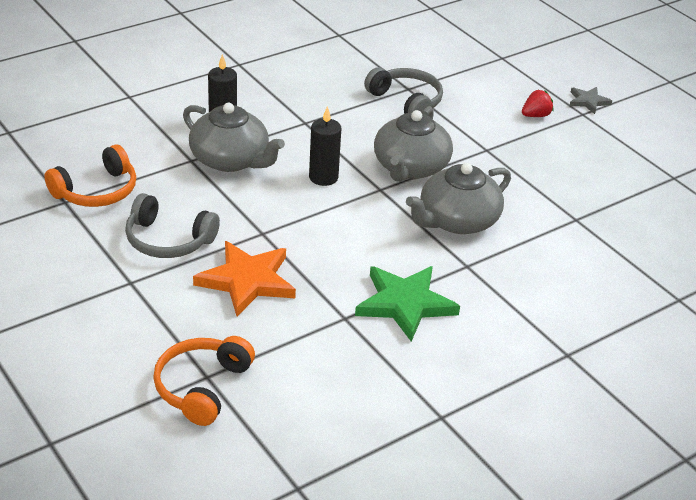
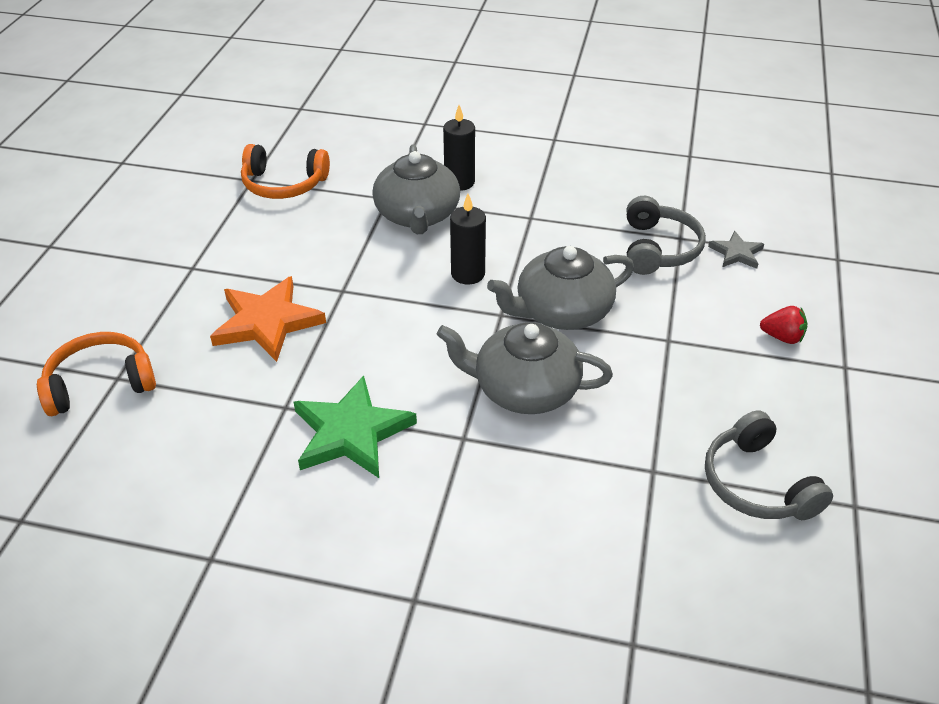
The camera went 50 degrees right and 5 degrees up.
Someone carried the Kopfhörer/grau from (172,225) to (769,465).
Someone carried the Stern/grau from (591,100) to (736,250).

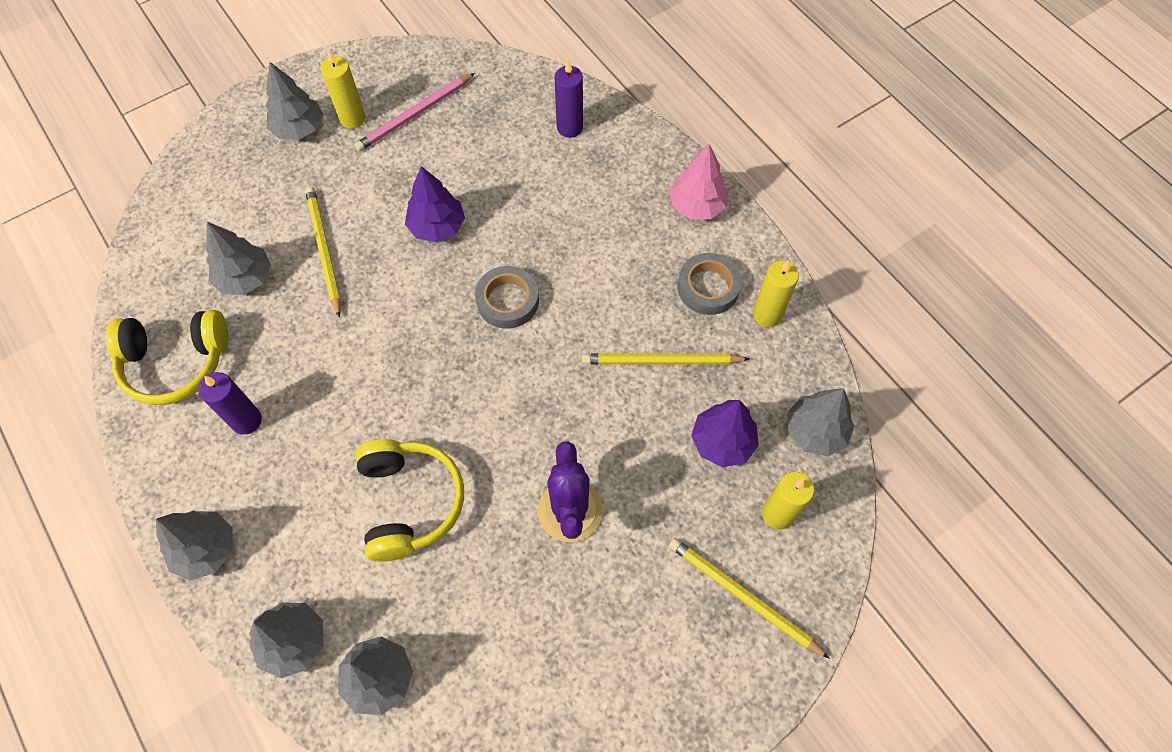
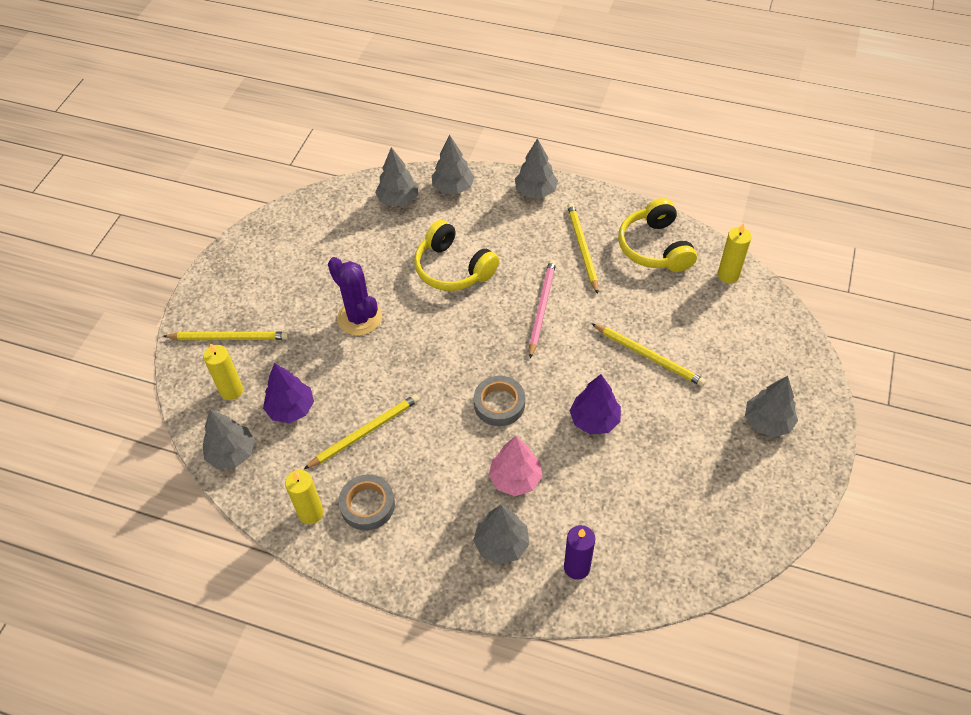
The camera went 145 degrees right and 10 degrees down.
Someone carried the Baum/grau from (238,258) to (501,535).
Someone carried the Baum/rosa from (698,181) to (516,466).
Someone carried the Bleistift/rosa from (414,112) to (542,308).
Someone swapped the Kerze/lila at (230,403) for the Bleistift/gelb at (582,248).
Someone rotated the Kopfhörer/gelb at (166,357) by 60 degrees counterclockwise.
Someone carried the Kerze/gelb from (343,89) to (735,253).

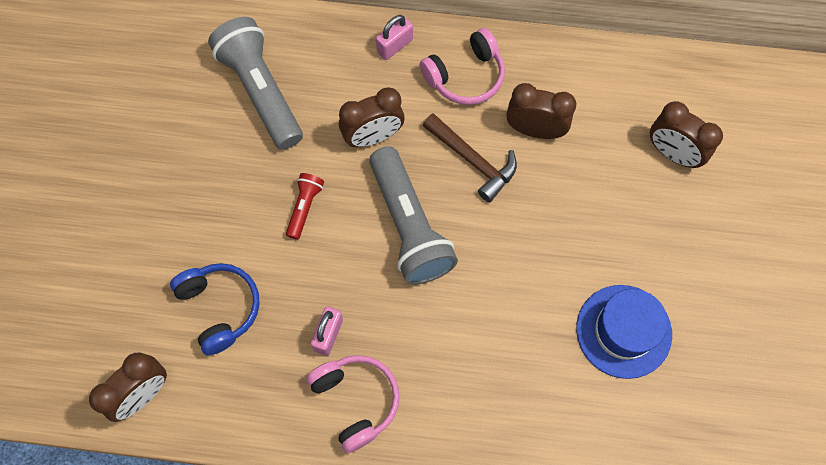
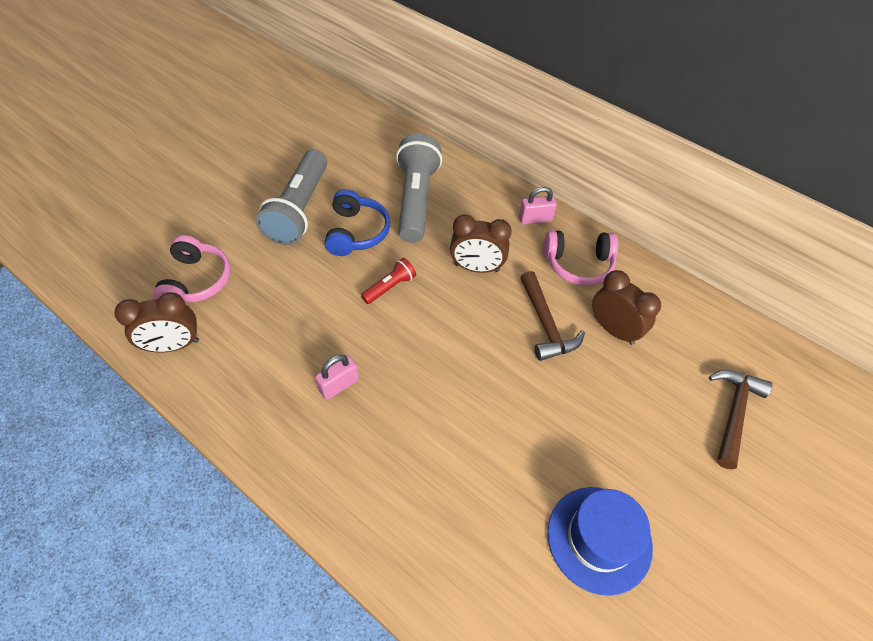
The camera went 30 degrees right and 15 degrees down.
Someone carried the Kopfhörer/rosa from (353,404) to (192,269).
Someone carried the Taschenlampe/grau from (413,215) to (291,197).
Someone carried the Kopfhörer/blau from (215,309) to (357,222).
Someone swapped the Wecker/braun at (686,134) for the Hammer/braun at (741,419).

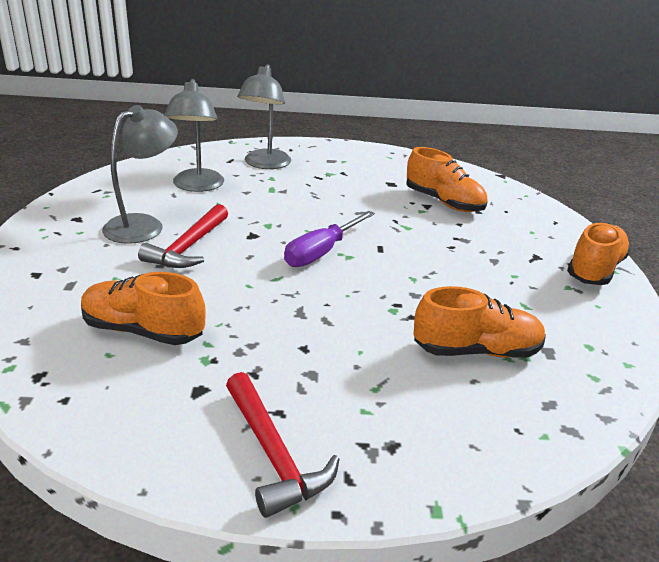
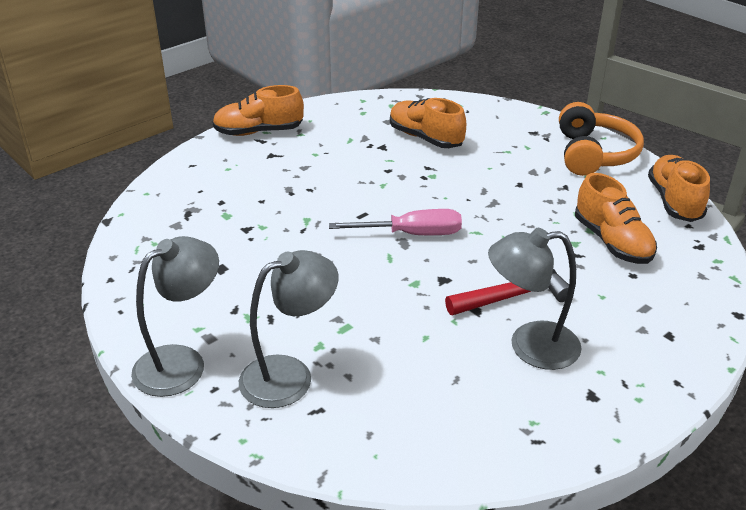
The camera went 130 degrees left and 5 degrees up.
Someone carried the Lampe/grau from (194,135) to (175,316).
Someone repainted the Schraubenzieher/lila at (329,239), which became the Schraubenzieher/rosa at (395,222).
Someone swapped the Hammer/rot at (283,445) for the Kopfhörer/orange at (601,139).
Someone carried the Schuh/orange from (447,179) to (679,188).

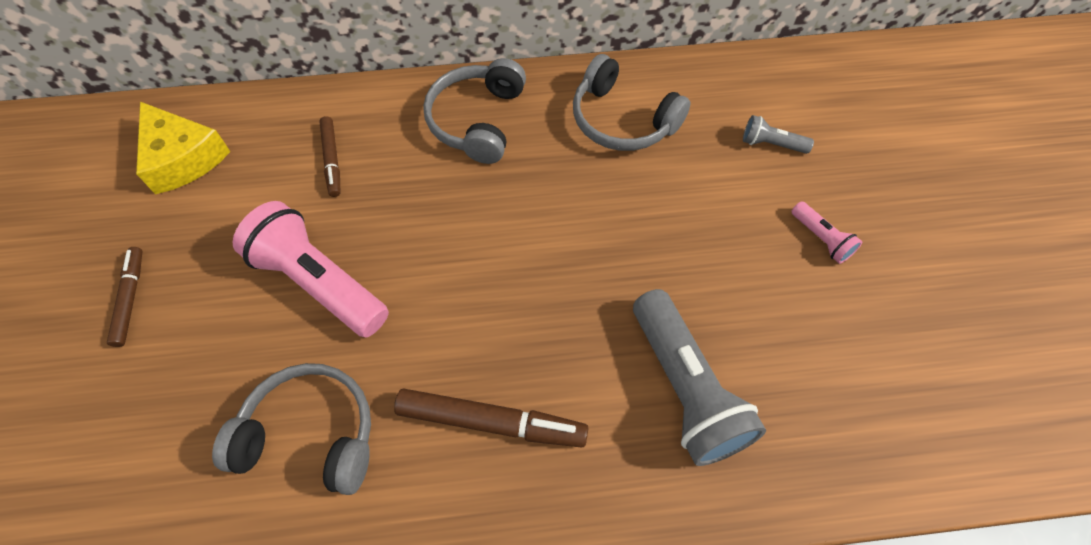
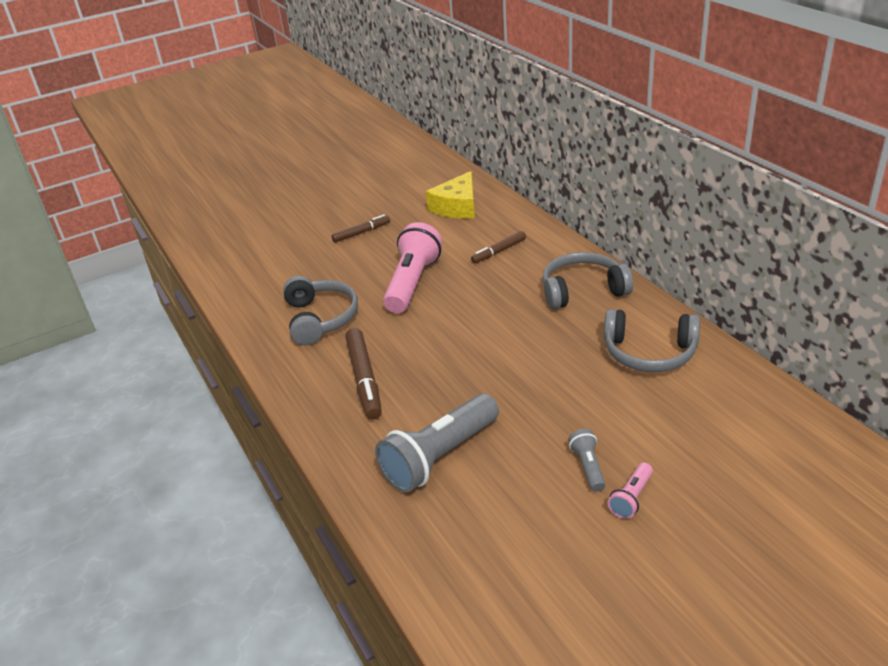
The camera went 70 degrees right and 25 degrees down.
Someone carried the Taschenlampe/grau from (778,134) to (587,460).
Someone rotated the Kopfhörer/grau at (632,102) by 90 degrees counterclockwise.

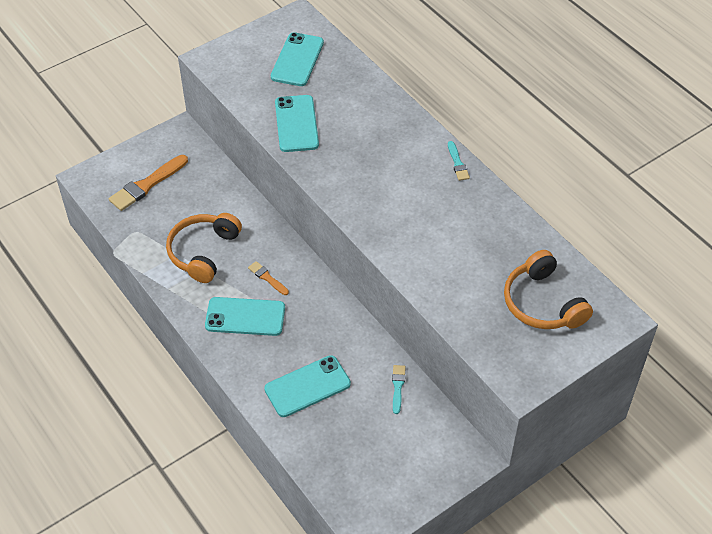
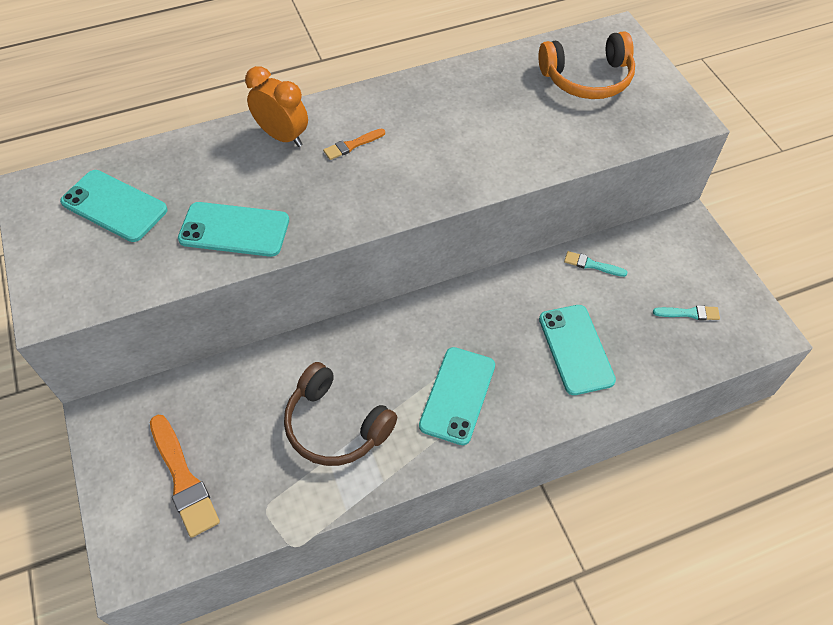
The camera went 75 degrees left and 5 degrees up.
Someone put down the Wecker/orange at (276,106).
Someone repainted the Kopfhörer/orange at (204,248), which became the Kopfhörer/braun at (340,414).
Someone carried the Pinsel/orange from (268,278) to (354,144).
Someone carried the Pinsel/türkis from (459,161) to (686,312).

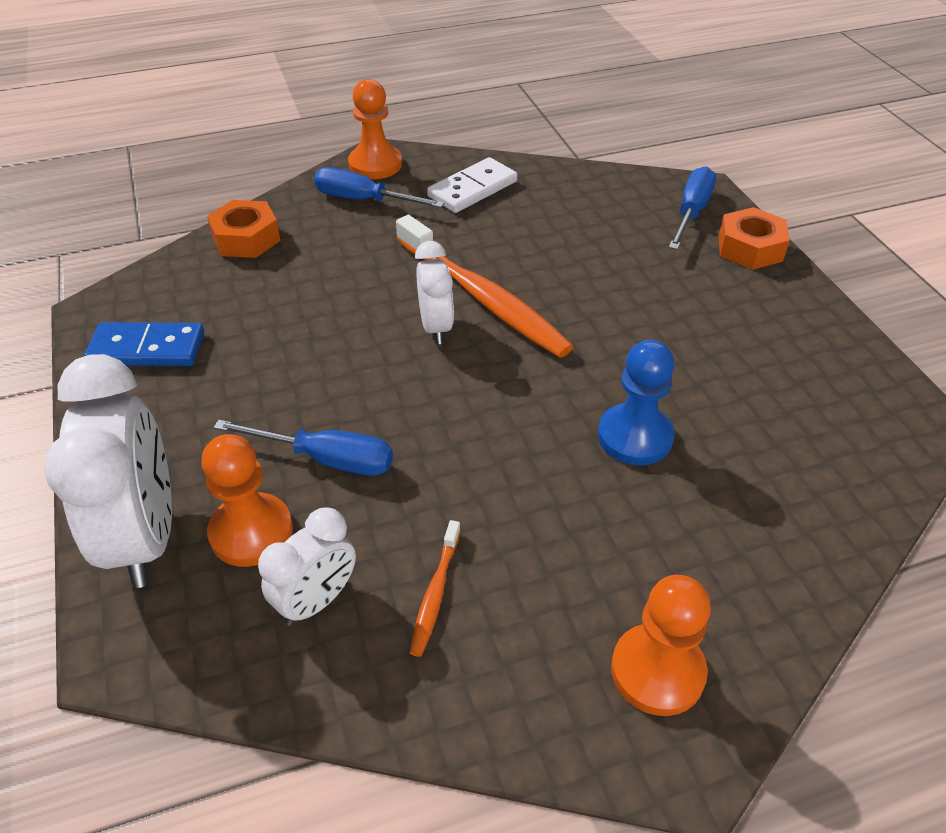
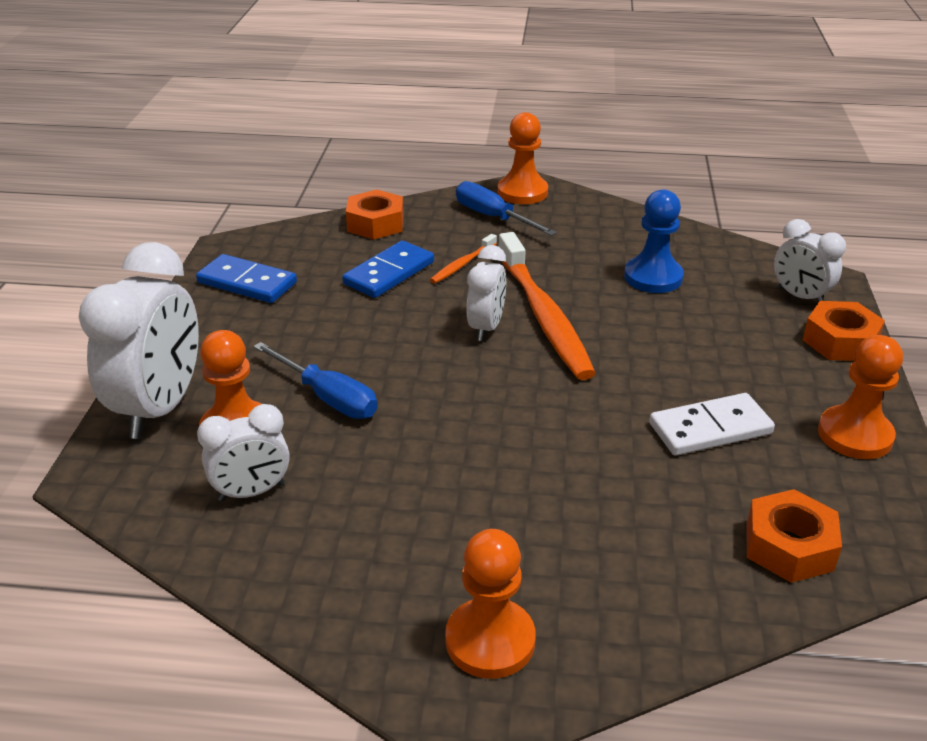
The camera went 25 degrees right and 10 degrees down.
Someone put down the Dominostein/blau at (388,269).
Someone carried the Zahnbürste/orange from (435,588) to (463,259).
Someone carried the Bauer/blau from (636,402) to (654,241).
Someone carried the Dominostein/weiß from (472,185) to (712,424).
Someone put down the Sechskantmutter/orange at (794,536).
Someone swapped the Schraubenzieher/blau at (692,208) for the Wecker/weiß at (810,261).
Someone put down the Bauer/orange at (860,397).

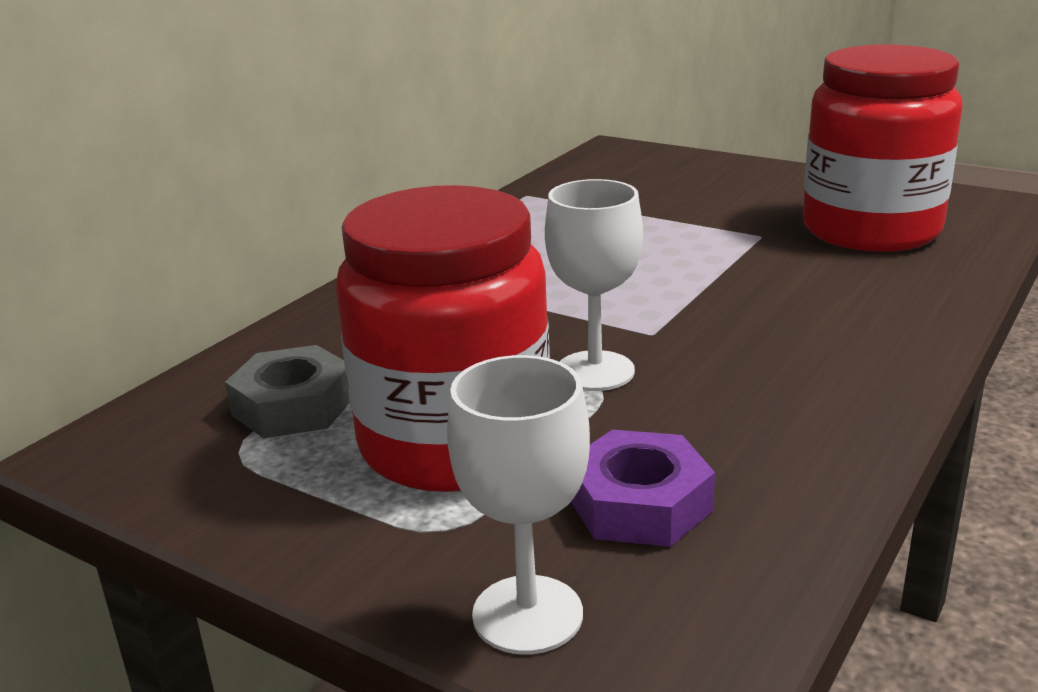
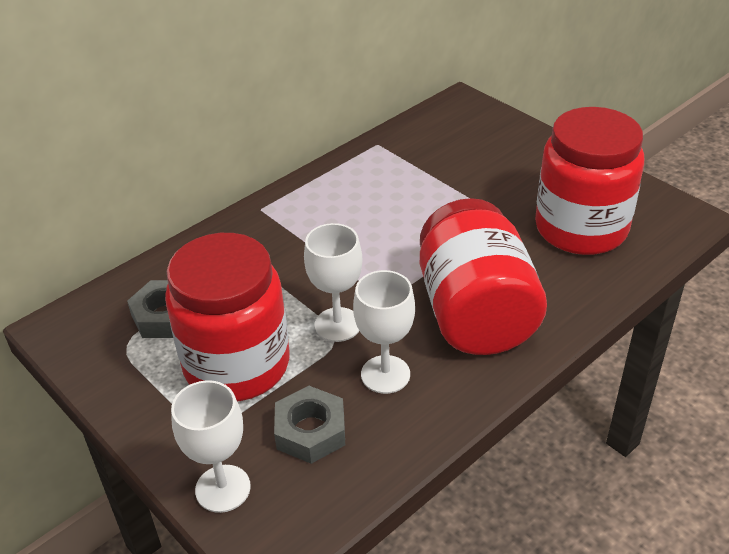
The camera went 15 degrees right and 15 degrees up.
Someone repainted the Sechskantmutter/lila at (643,488), which became the Sechskantmutter/grau at (309,425).
Someone put down the Kelch/weiß at (384,332).
Someone put down the Einmachglas/rot at (483,276).

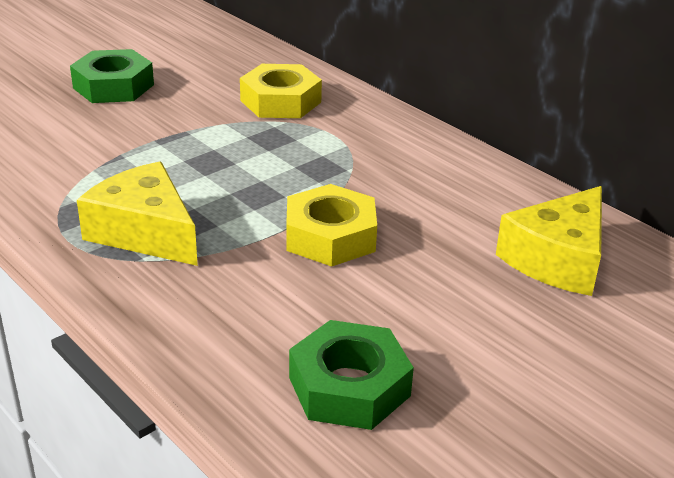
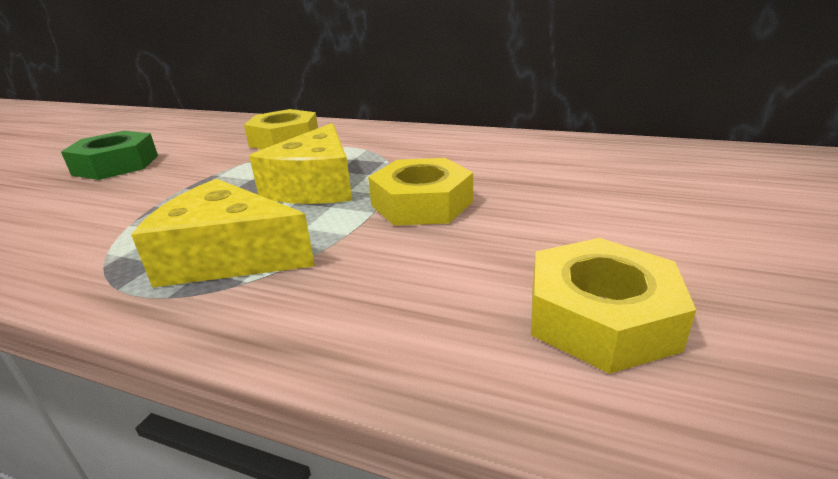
The camera went 25 degrees left and 5 degrees down.
Someone carried the Käse/gelb from (549,241) to (300,163).
Someone repainted the Sechskantmutter/grün at (351,375), which became the Sechskantmutter/gelb at (613,306).

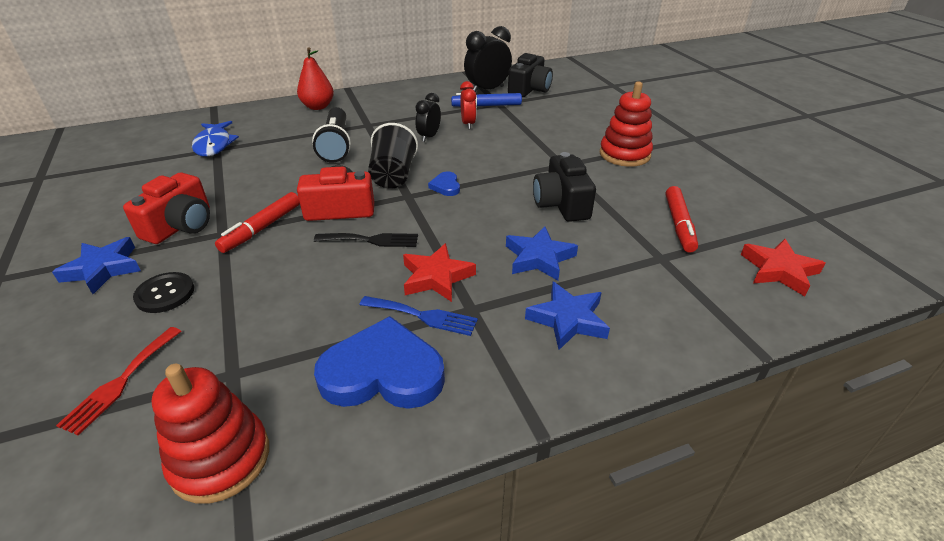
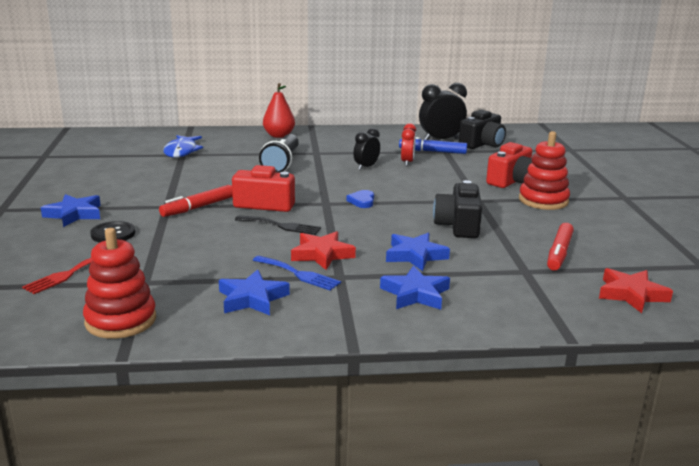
The camera went 15 degrees right and 15 degrees down.
Someone swapped the Herz/blau at (379,362) for the Stern/blau at (254,292).
Someone carried the Kamera/rot from (166,208) to (509,165).
Someone took away the Becher/schwarz at (393,155).

